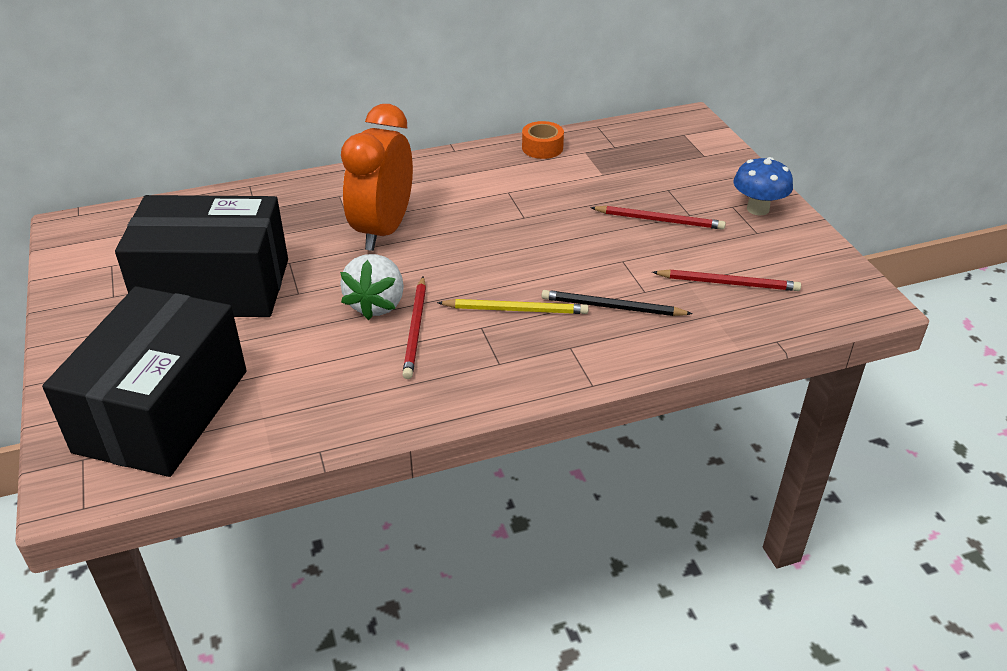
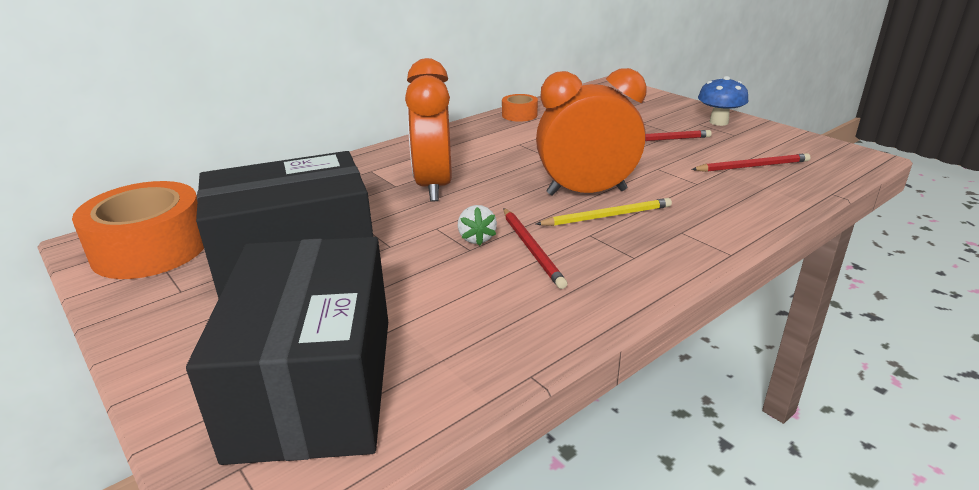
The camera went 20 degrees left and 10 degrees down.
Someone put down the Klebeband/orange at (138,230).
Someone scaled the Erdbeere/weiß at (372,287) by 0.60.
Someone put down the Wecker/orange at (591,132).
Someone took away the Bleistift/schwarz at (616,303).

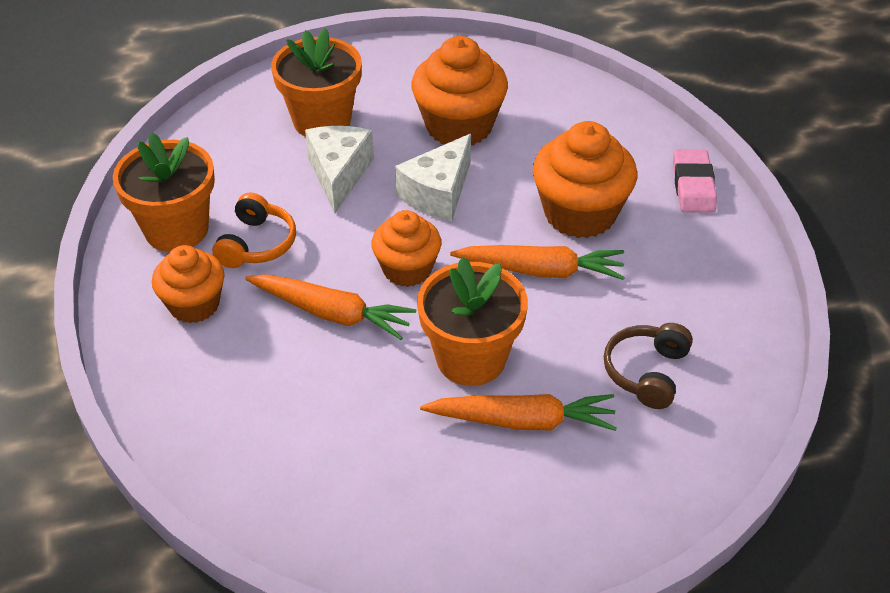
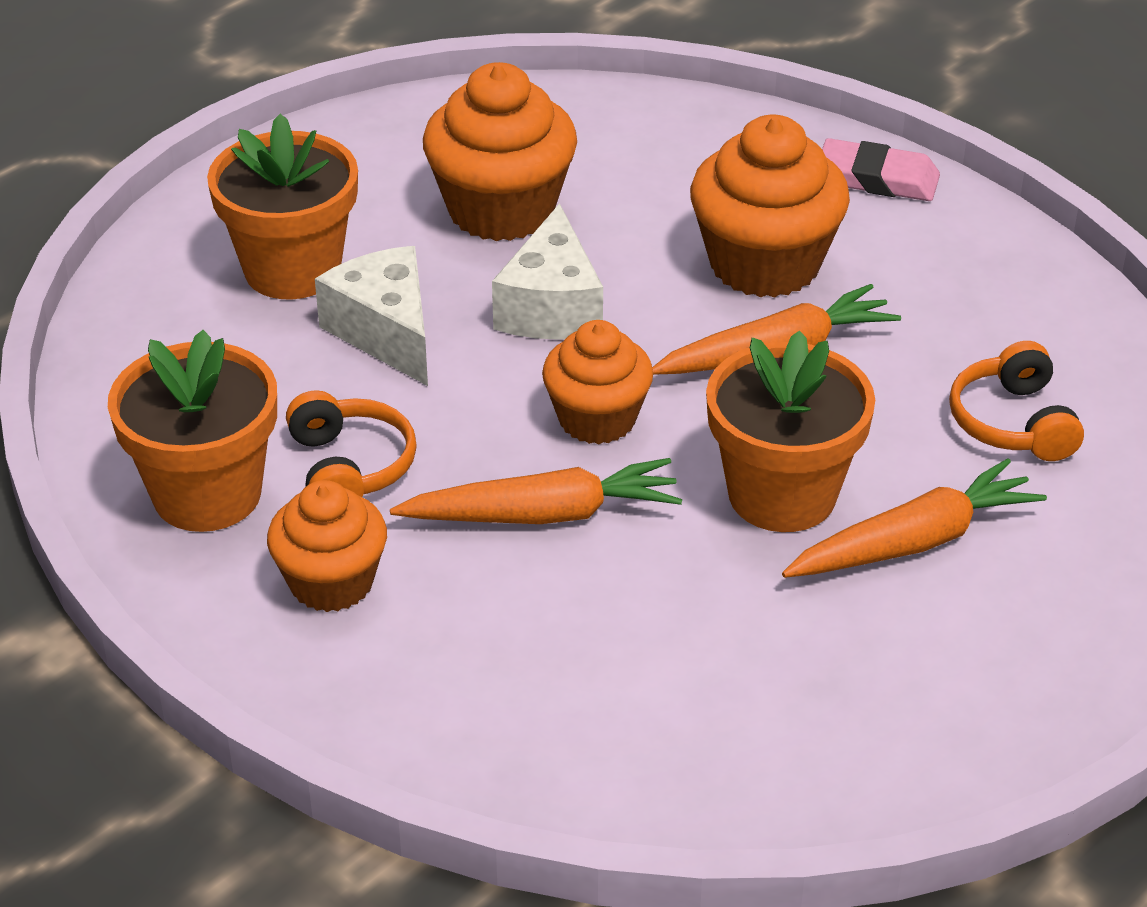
The camera went 30 degrees left and 5 degrees down.
Someone rotated the Radiergummi/rosa at (695,181) by 45 degrees counterclockwise.
Someone repainted the Kopfhörer/braun at (648,366), which became the Kopfhörer/orange at (1016,401).

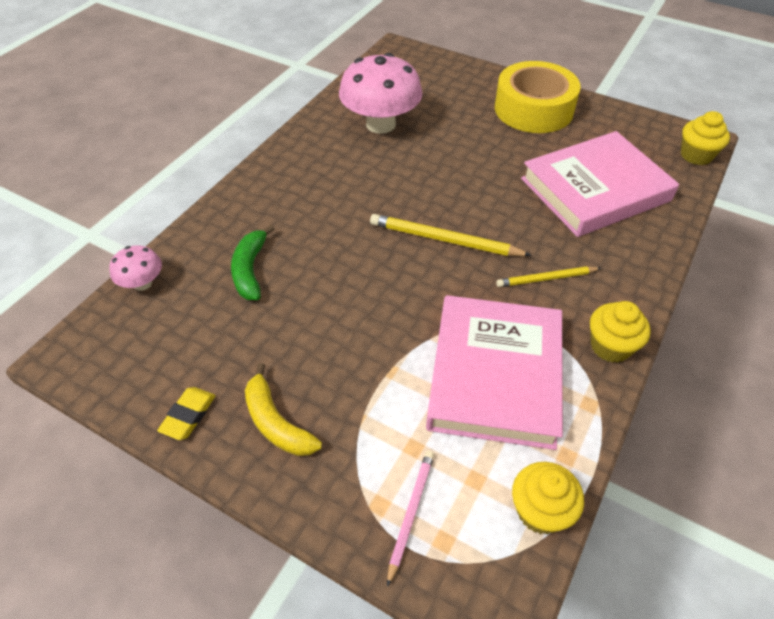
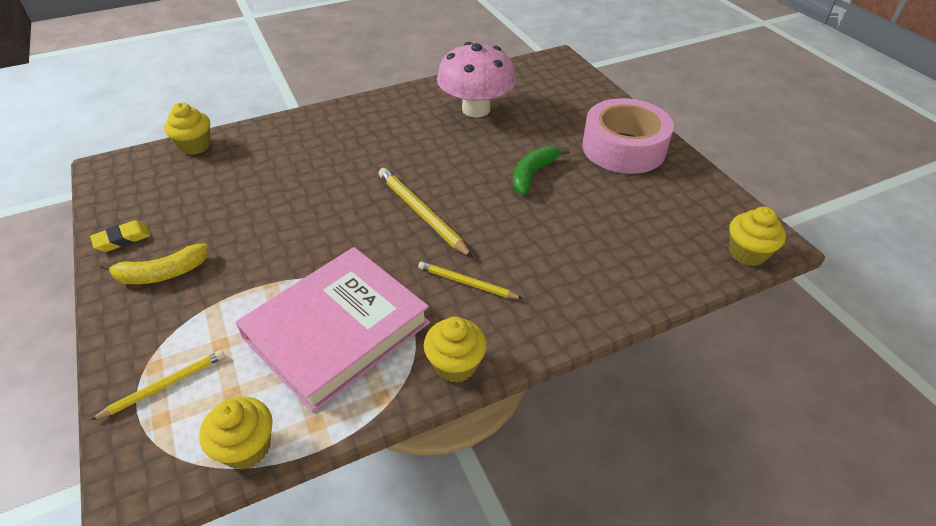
The camera went 35 degrees right and 5 degrees down.
Someone repainted the Bleistift/rosa at (410,519), which became the Bleistift/gelb at (158,385).
Someone rotated the Banane/gelb at (283,409) by 105 degrees counterclockwise.
Someone swapped the Pilz/rosa at (135,268) for the Muffin/gelb at (187,129).
Someone carried the Banane/grün from (253,262) to (541,170).
Someone repainted the Klebeband/gelb at (538,97), which became the Klebeband/rosa at (628,136).
Someone took away the Buch/rosa at (600,184).

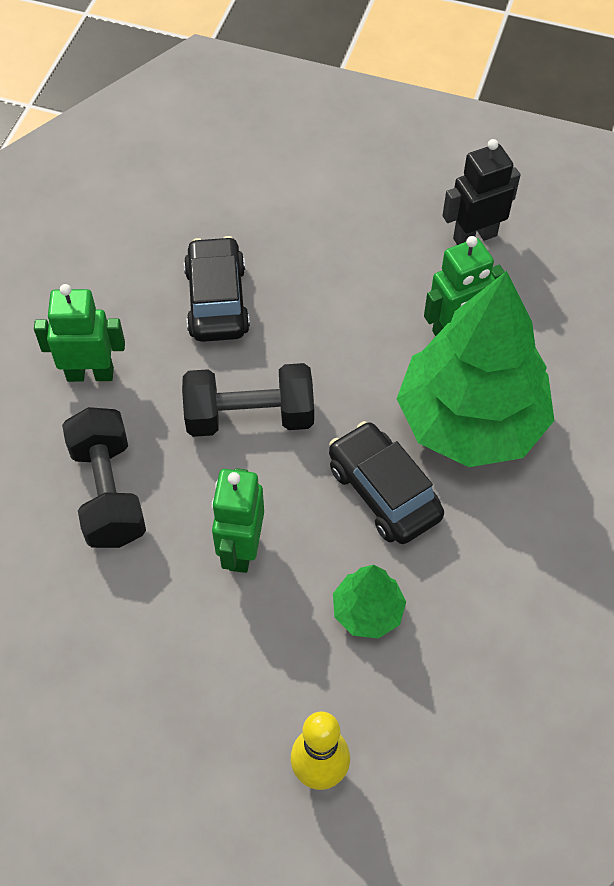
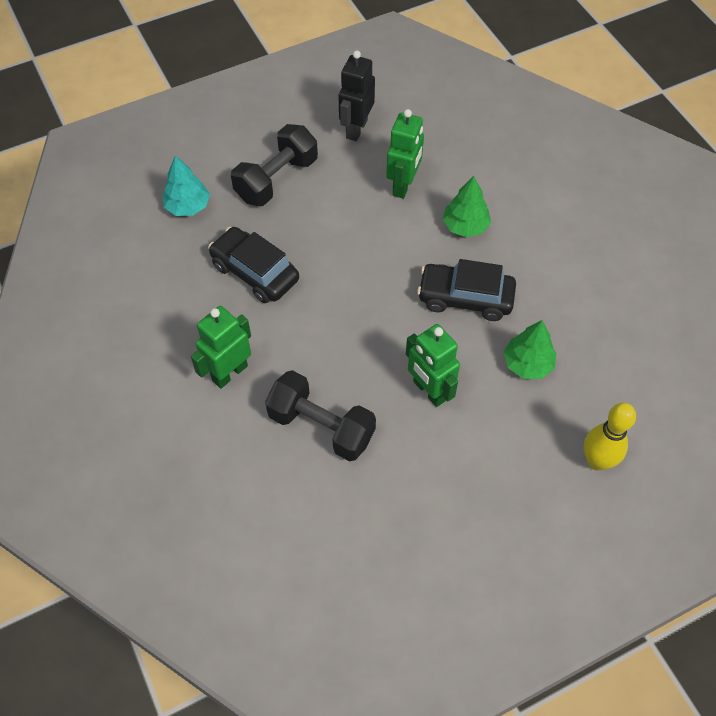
The camera went 45 degrees left and 0 degrees up.
Someone put down the Baum/türkis at (186,185).
Someone carried the Hantel/schwarz from (248,400) to (274,165).
Someone scaled the Baum/grün at (475,369) by 0.44.

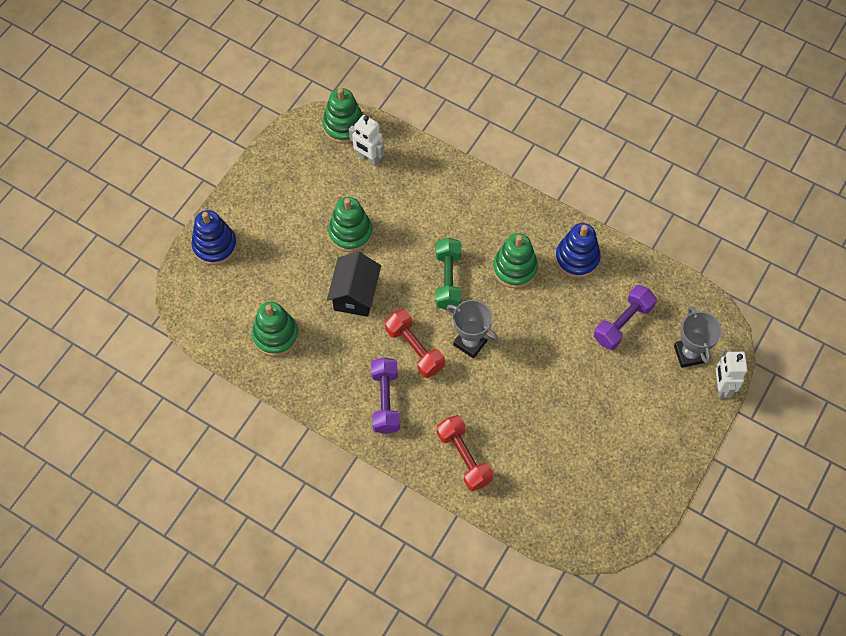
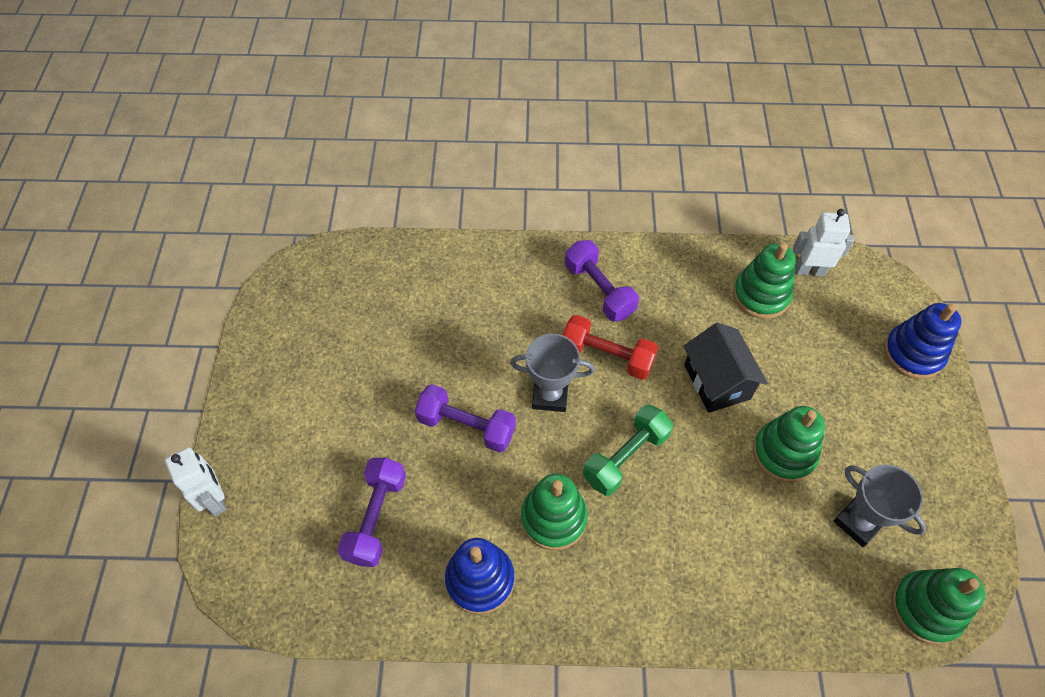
The camera went 150 degrees right and 5 degrees down.
Someone put down the Hantel/lila at (465,418).
Someone rotated the Hantel/grün at (449,274) by 75 degrees clockwise.
Someone carried the Roboter/weiß from (366,140) to (823,243).
Someone carried the Pokal/grau from (698,337) to (879,506).
Someone took away the Hantel/rot at (465,453).

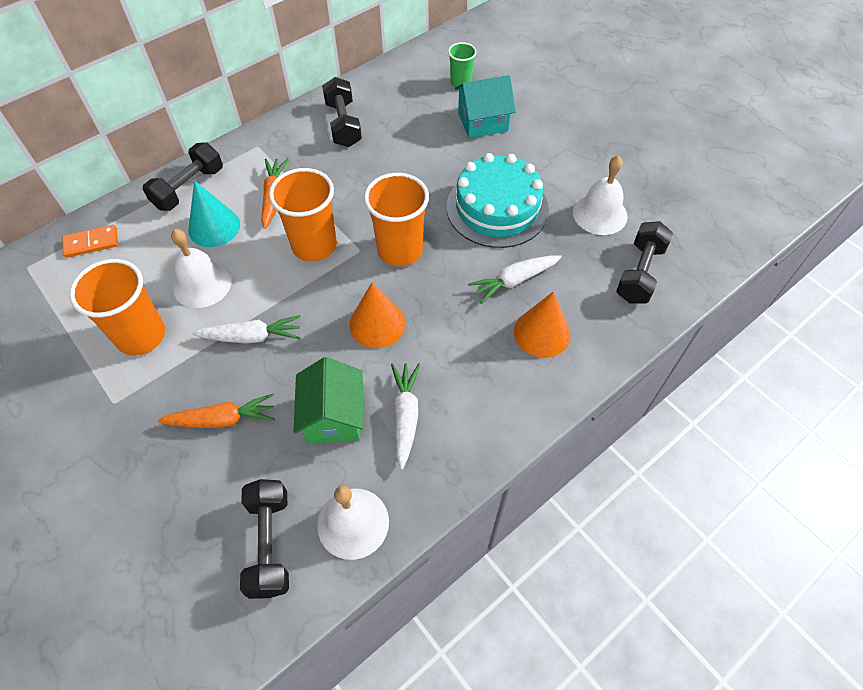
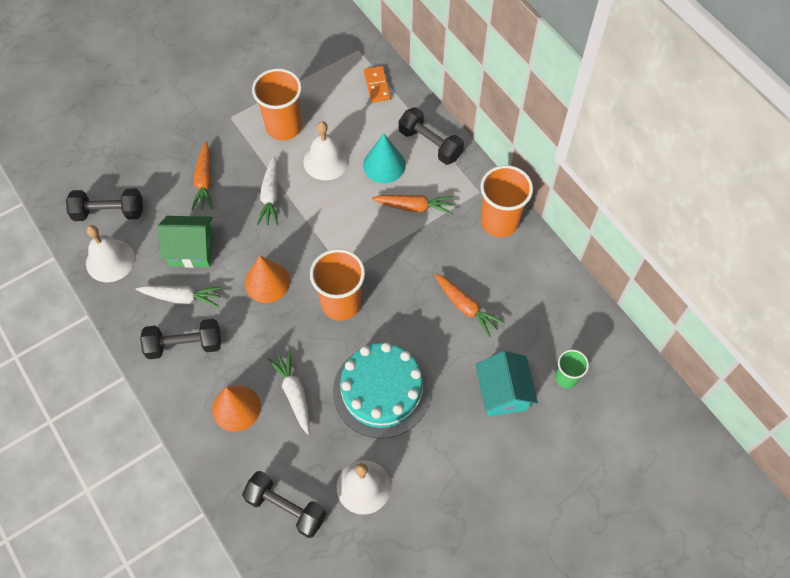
The camera went 95 degrees right and 5 degrees up.
Someone carried the Hantel/schwarz from (342,112) to (180,339).
Someone put down the Karotte/orange at (469,306).
Someone carried the Becher/orange from (303,215) to (506,201).

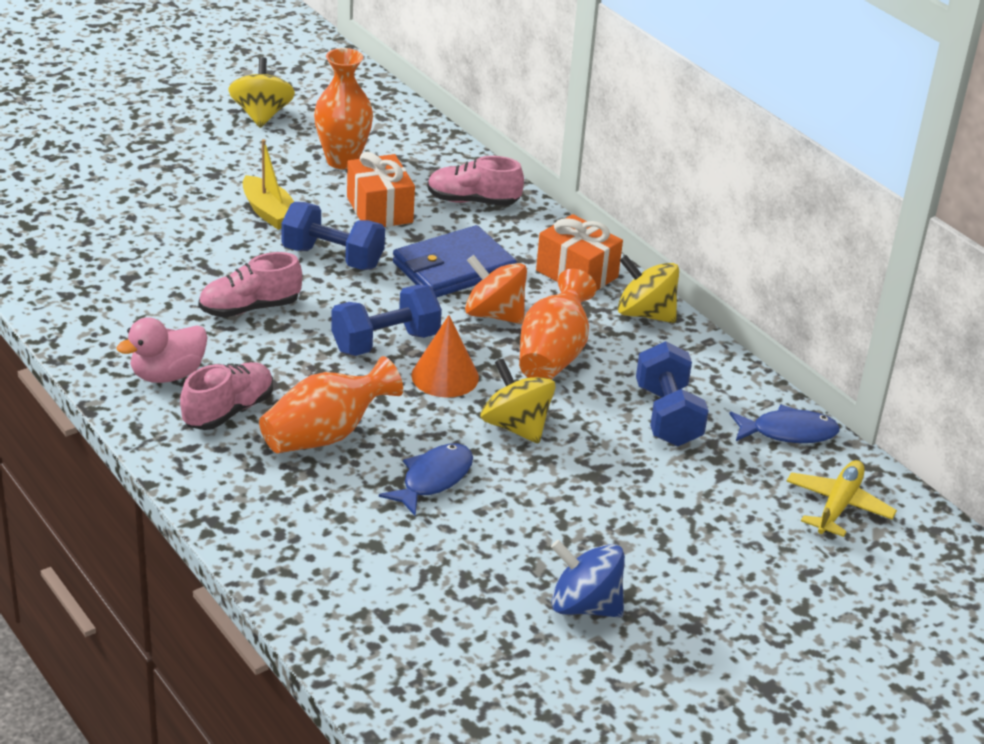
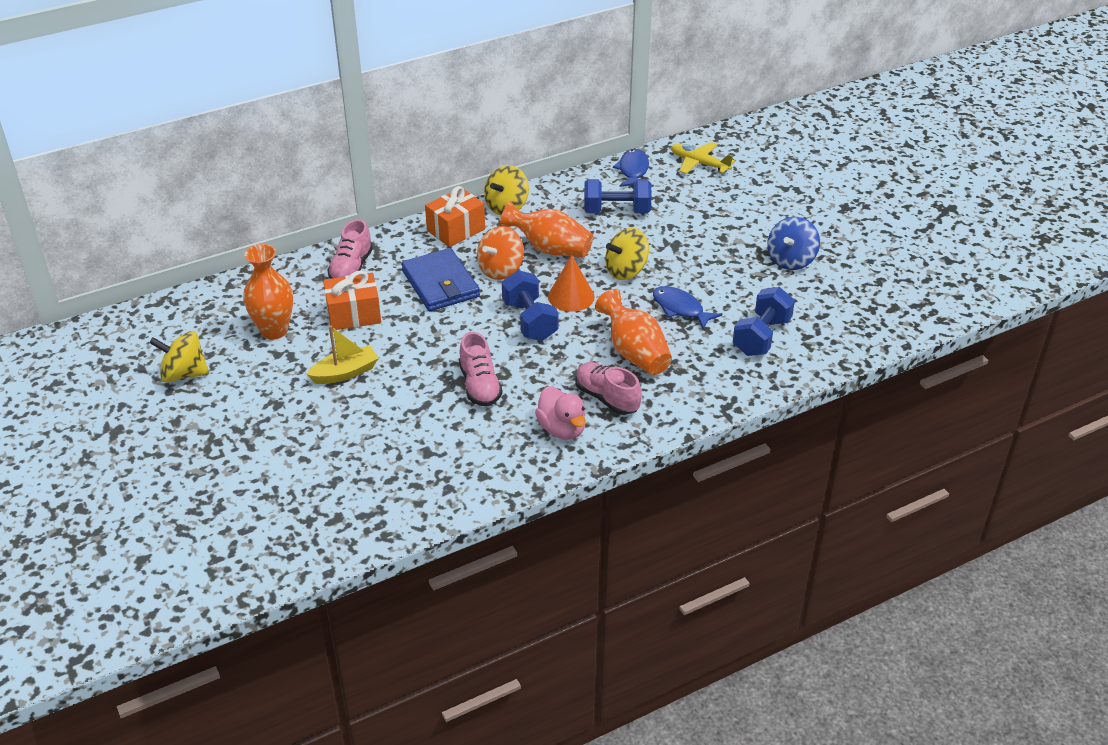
The camera went 80 degrees left and 5 degrees up.
Someone carried the Hantel/blau from (333,236) to (764,321).

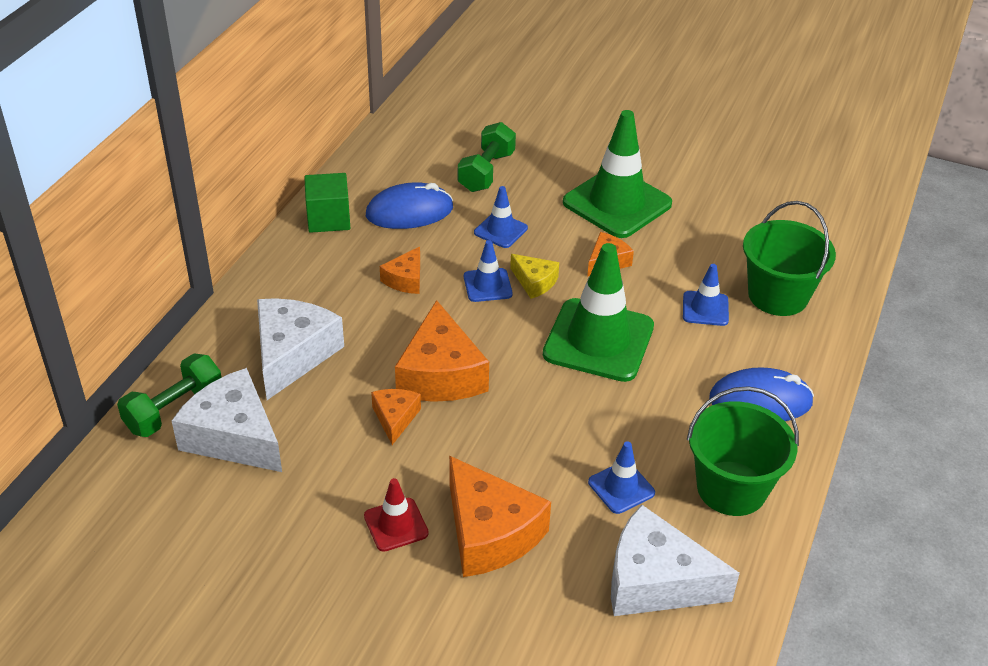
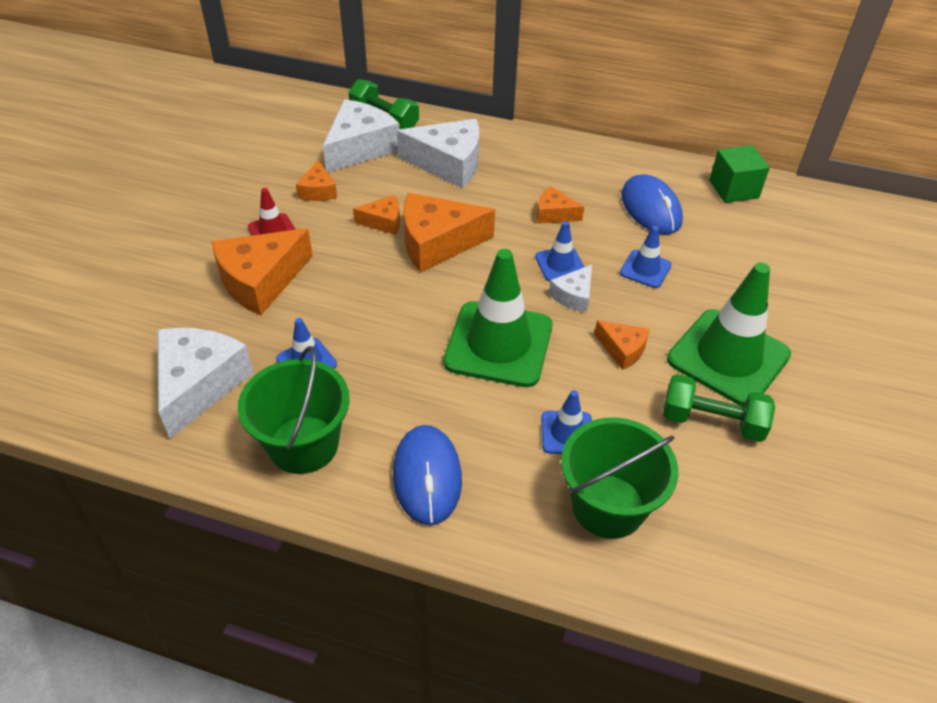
The camera went 85 degrees right and 5 degrees up.
Someone put down the Käse/orange at (316,180).
Someone repainted the Käse/gelb at (534,276), which became the Käse/weiß at (570,289).
Someone carried the Hantel/grün from (487,157) to (719,408).
Someone carried the Kubus/grün from (327,203) to (739,174).

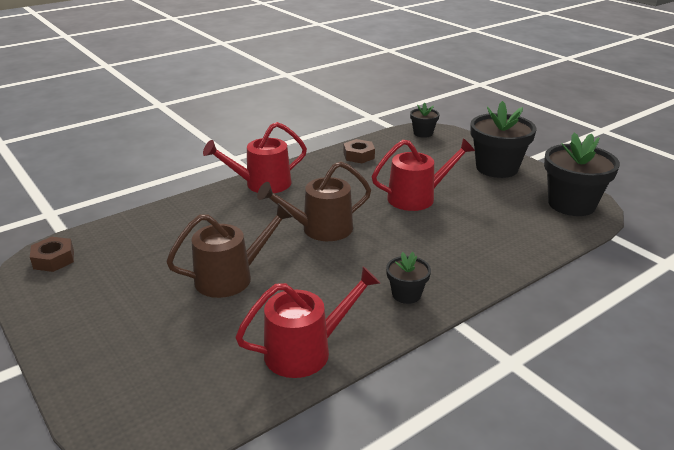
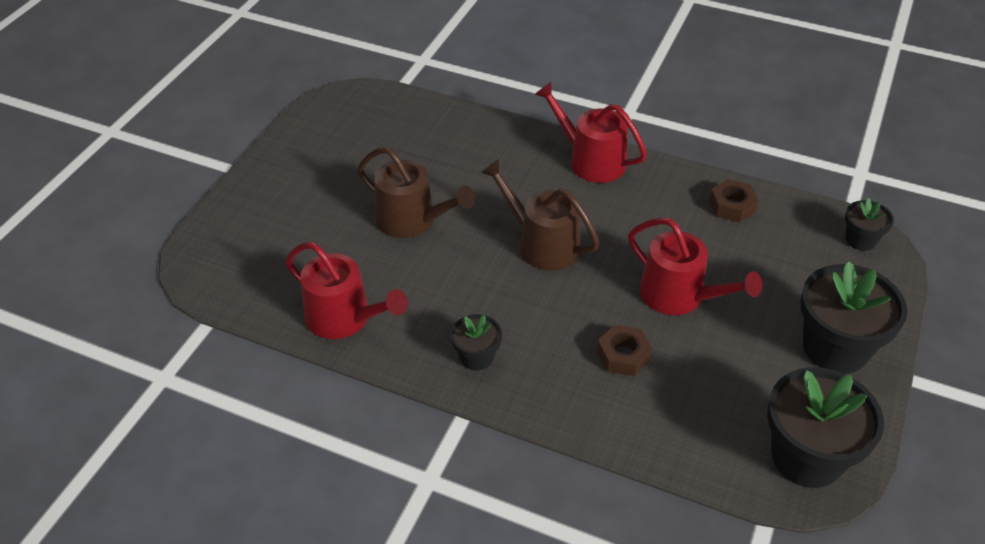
The camera went 60 degrees right and 15 degrees up.
Someone carried the Sechskantmutter/braun from (52,254) to (624,350).

